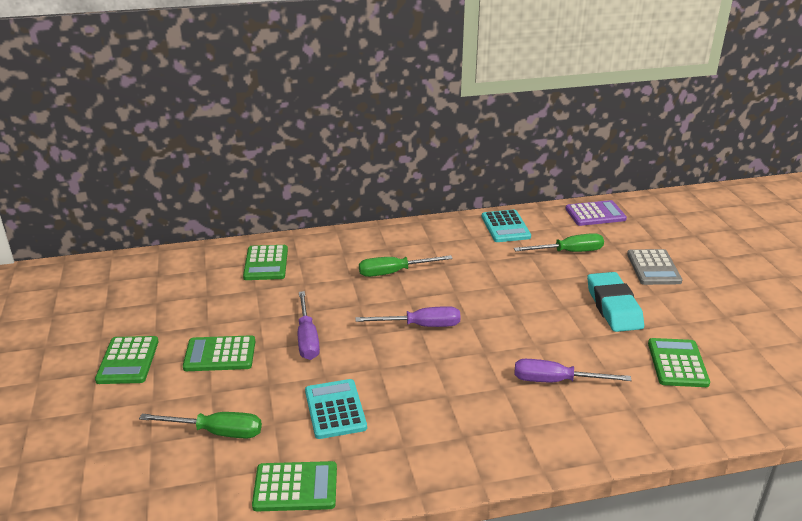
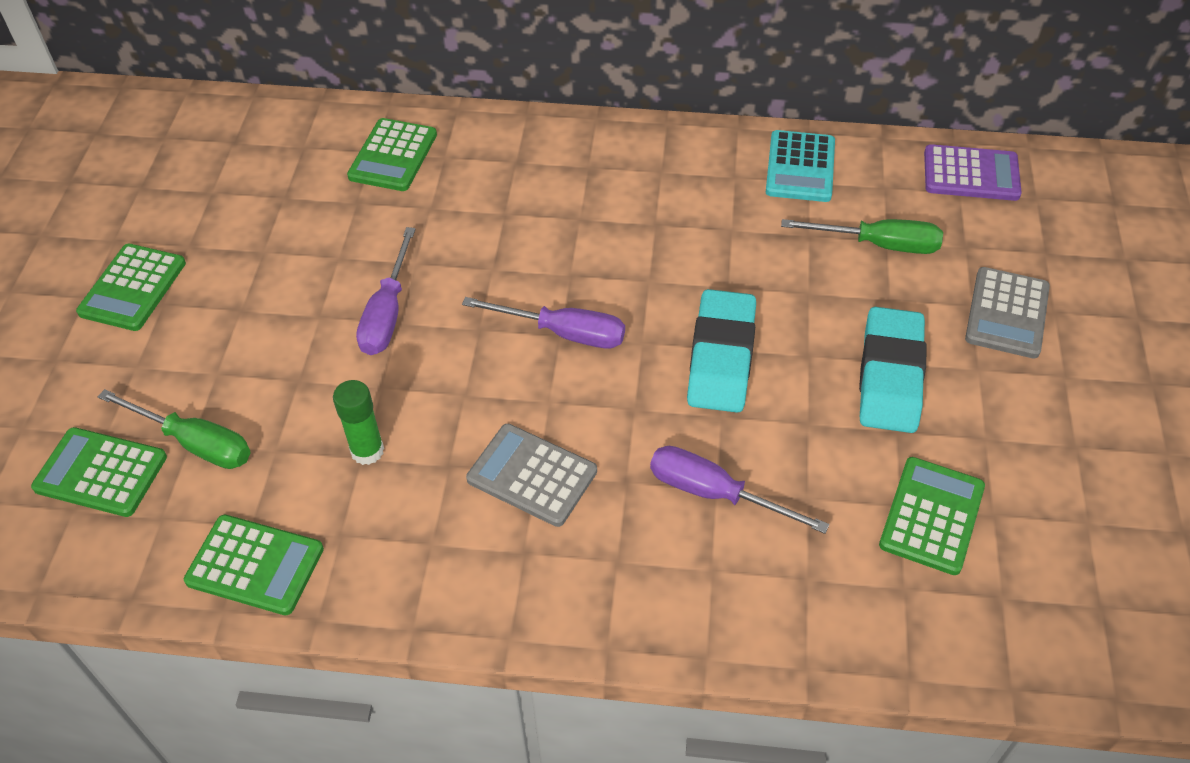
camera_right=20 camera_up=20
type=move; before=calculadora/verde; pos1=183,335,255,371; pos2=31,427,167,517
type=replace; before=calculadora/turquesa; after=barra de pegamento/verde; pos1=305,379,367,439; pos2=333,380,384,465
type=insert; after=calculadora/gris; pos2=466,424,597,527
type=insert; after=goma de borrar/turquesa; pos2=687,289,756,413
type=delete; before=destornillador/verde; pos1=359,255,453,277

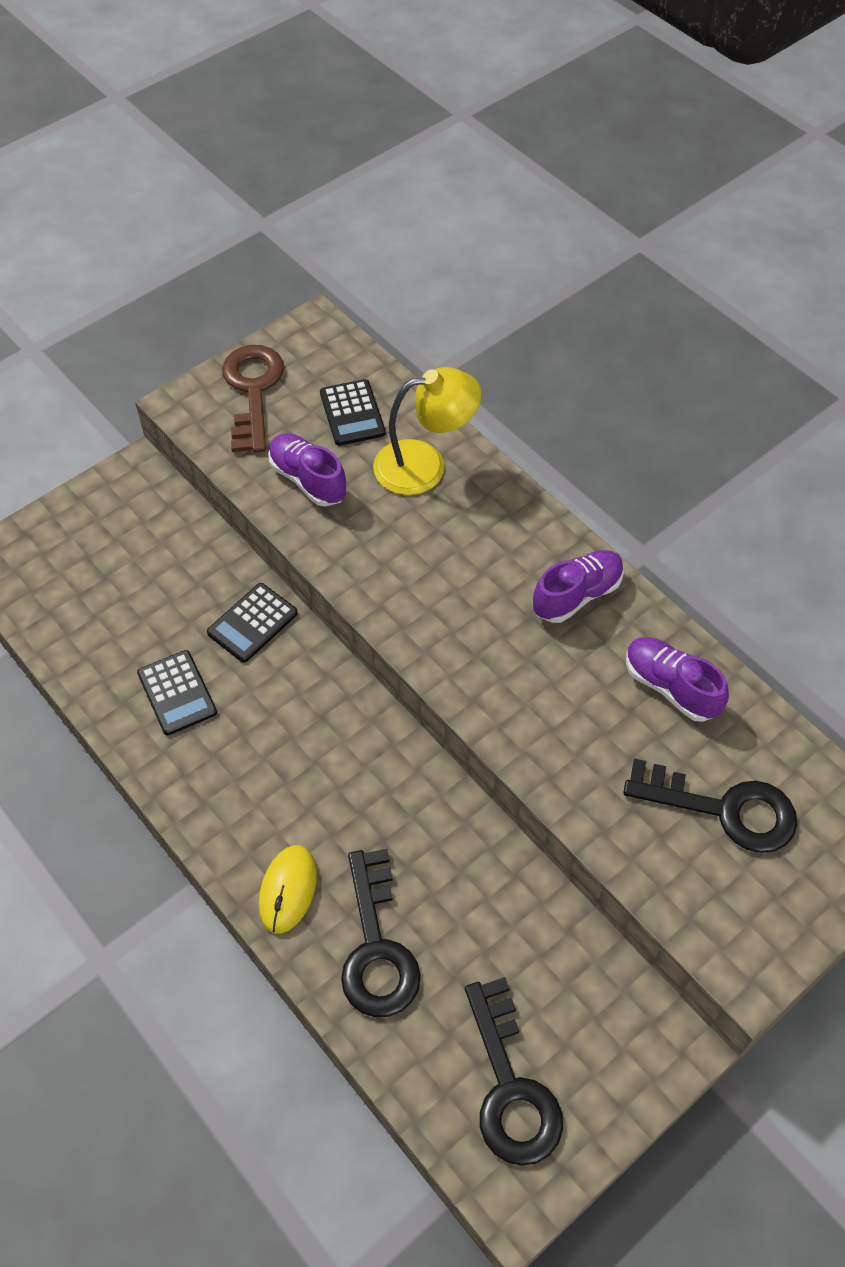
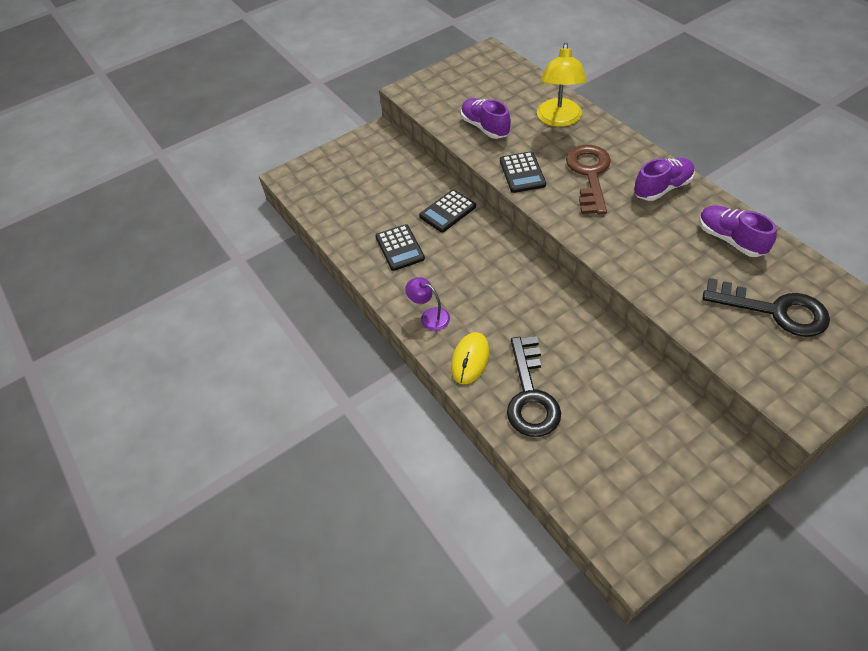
camera_right=10 camera_up=-5
type=insert; after=lámpara/morado; pos2=405,277,450,331
type=move; before=calculadora/negro; pos1=320,379,385,446; pos2=500,151,546,193
type=rotate; before=lámpara/amarillo; pos1=373,367,481,495; pos2=537,43,587,127; turn=105
type=move; before=llave/marrón; pos1=222,345,284,452; pos2=566,145,611,215
type=delete; before=llave/negro; pos1=465,977,563,1166

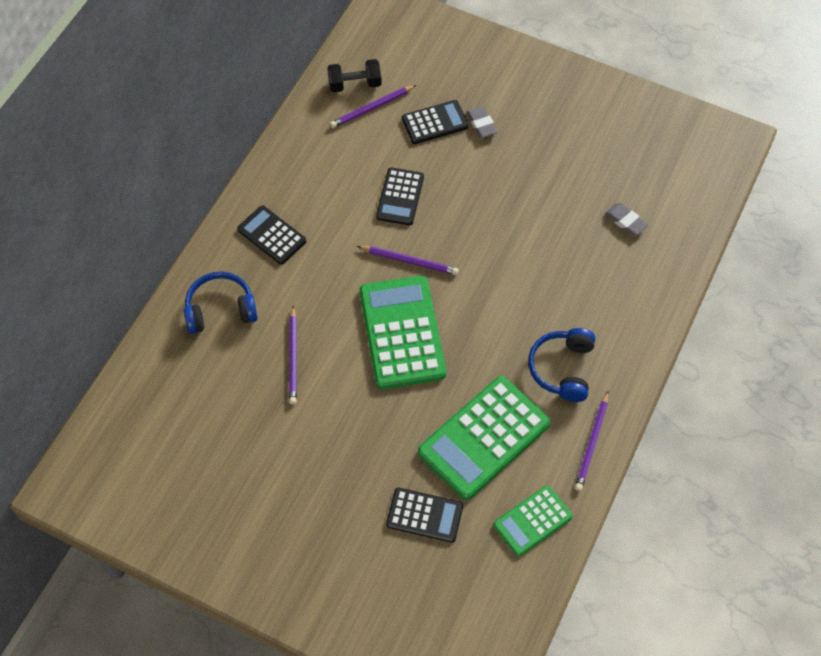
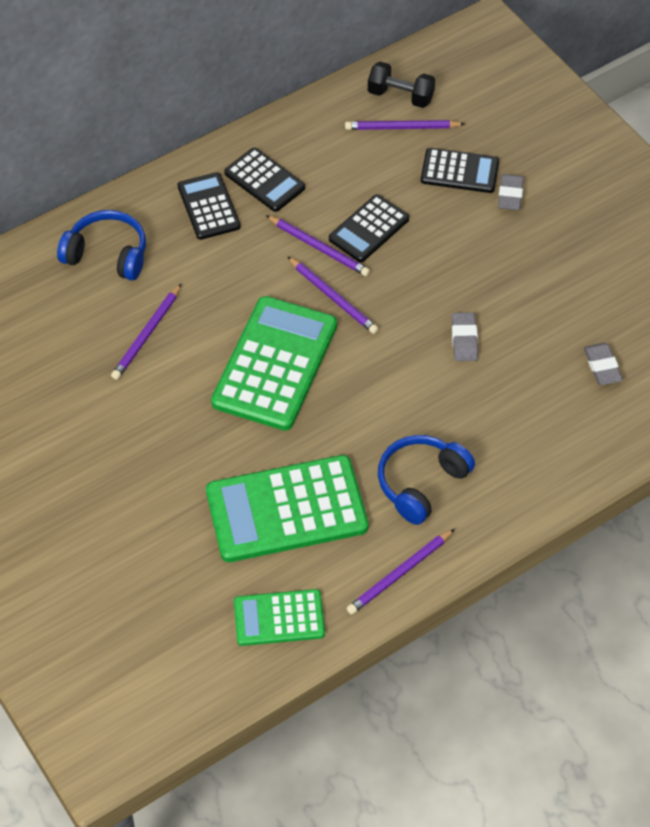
camera_right=30 camera_up=-5
type=move; before=calculadora/negro; pos1=386,488,463,543; pos2=224,148,305,212
type=insert; after=lápiz/morado; pos2=266,215,370,276
type=insert; after=goma de borrar/gris; pos2=452,312,478,361

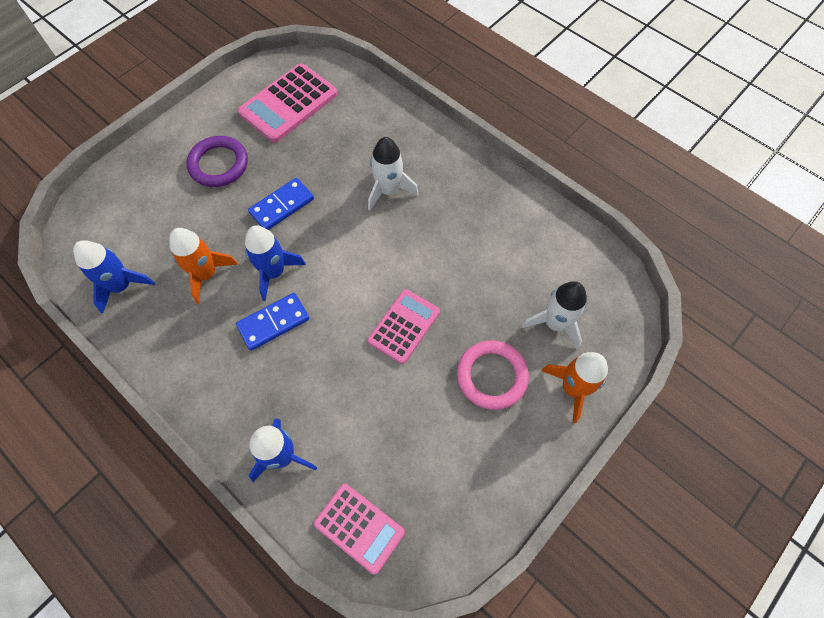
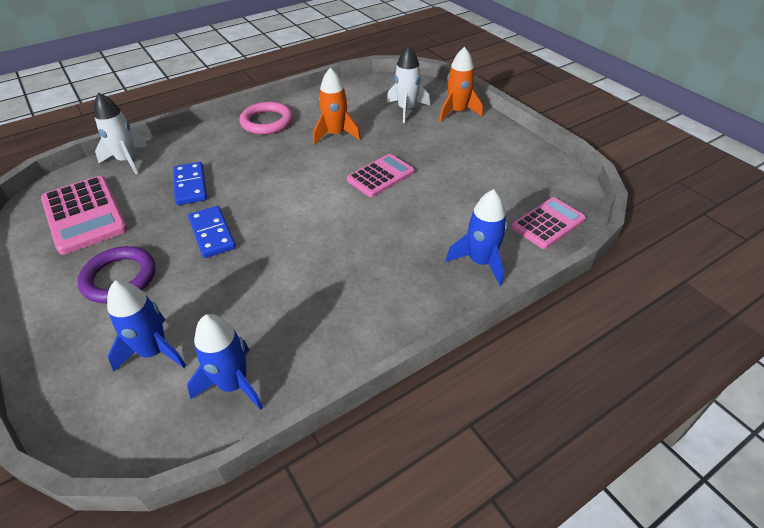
camera_right=-75 camera_up=-20
type=move; before=cohete/blanco; pos1=368,137,419,211; pos2=94,93,148,174
type=move; before=cohete/azul; pos1=245,225,306,301; pos2=107,281,186,372
type=move; before=ficha de dominó/azul; pos1=236,293,309,351; pos2=173,162,207,205
type=move; before=anillo/rosa; pos1=457,340,529,410; pos2=239,102,293,135
type=move; before=cohete/naranja; pos1=169,228,238,304; pos2=313,68,361,145
type=rotate; before=calculadora/rosa; pos1=368,289,440,364; pos2=347,154,415,197; turn=90

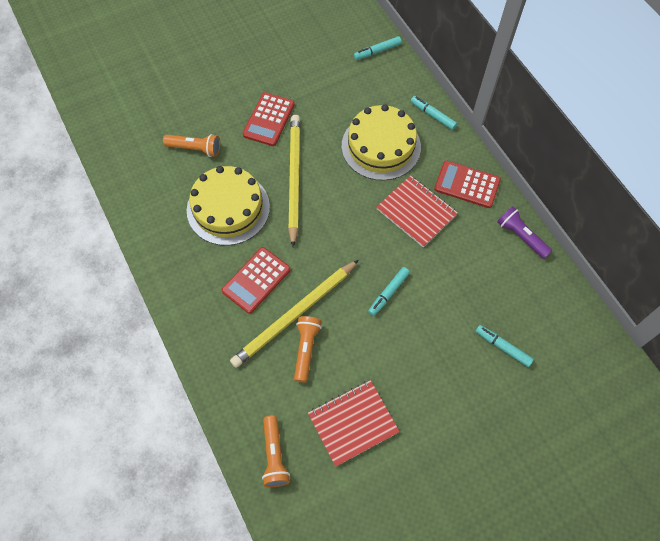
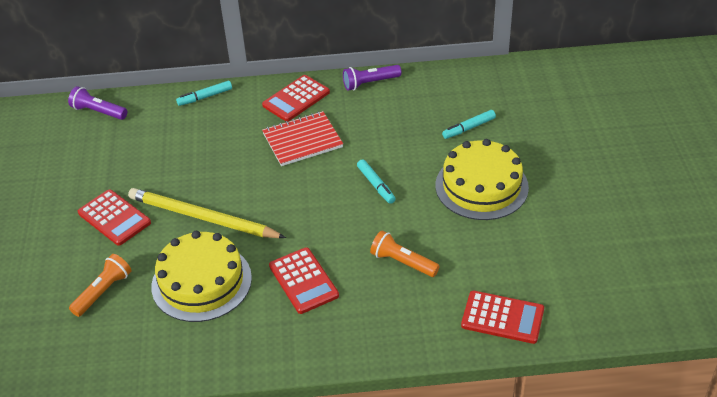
camera_right=-65 camera_up=-20
type=replace; before=rotulador/turquesa; after=lámpara de mano/morado; pos1=354,36,402,60; pos2=68,86,127,120
type=move; before=tarta/amarillo; pos1=342,104,421,180; pos2=435,139,529,220
type=replace; before=lámpara de mano/naranja; after=calculadora/rojo; pos1=262,415,290,487; pos2=461,291,544,344
type=delete; before=lápiz/amarillo; pos1=230,260,359,368
type=delete; before=cuaderno/rojo; pos1=308,380,400,467

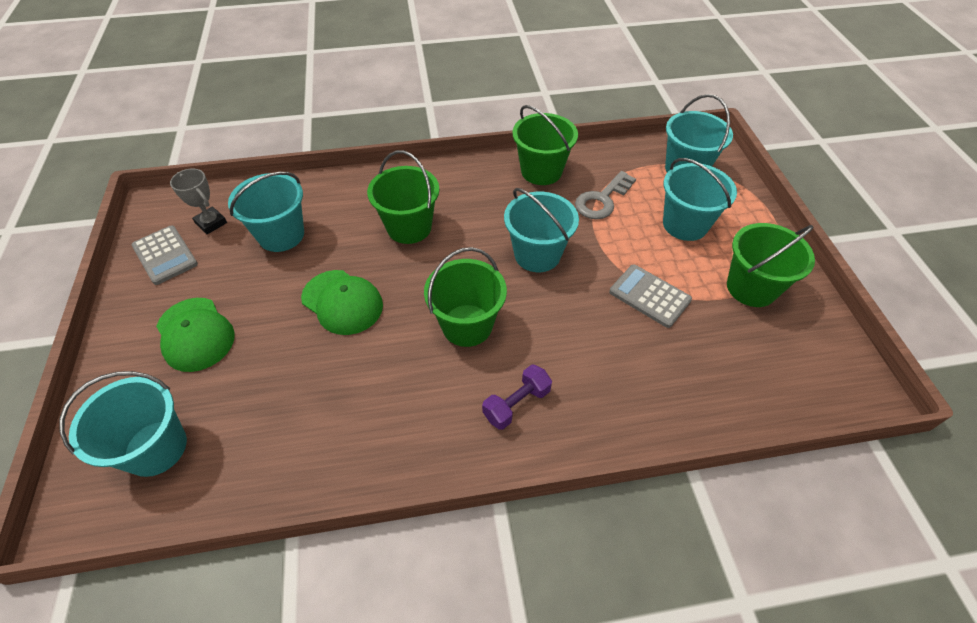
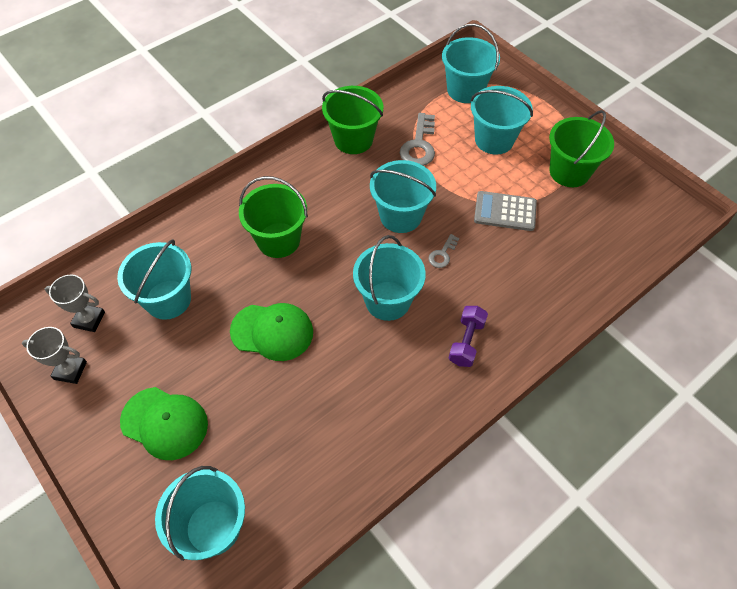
camera_right=-30 camera_up=5
type=replace; before=calculadora/gris; after=trofeo/gris; pos1=132,226,198,285; pos2=22,327,87,384
type=recolor; before=balde/verde; after=balde/turquesa; pos1=424,247,507,347; pos2=353,235,426,321
type=insert; after=llave/gris; pos2=428,234,459,268

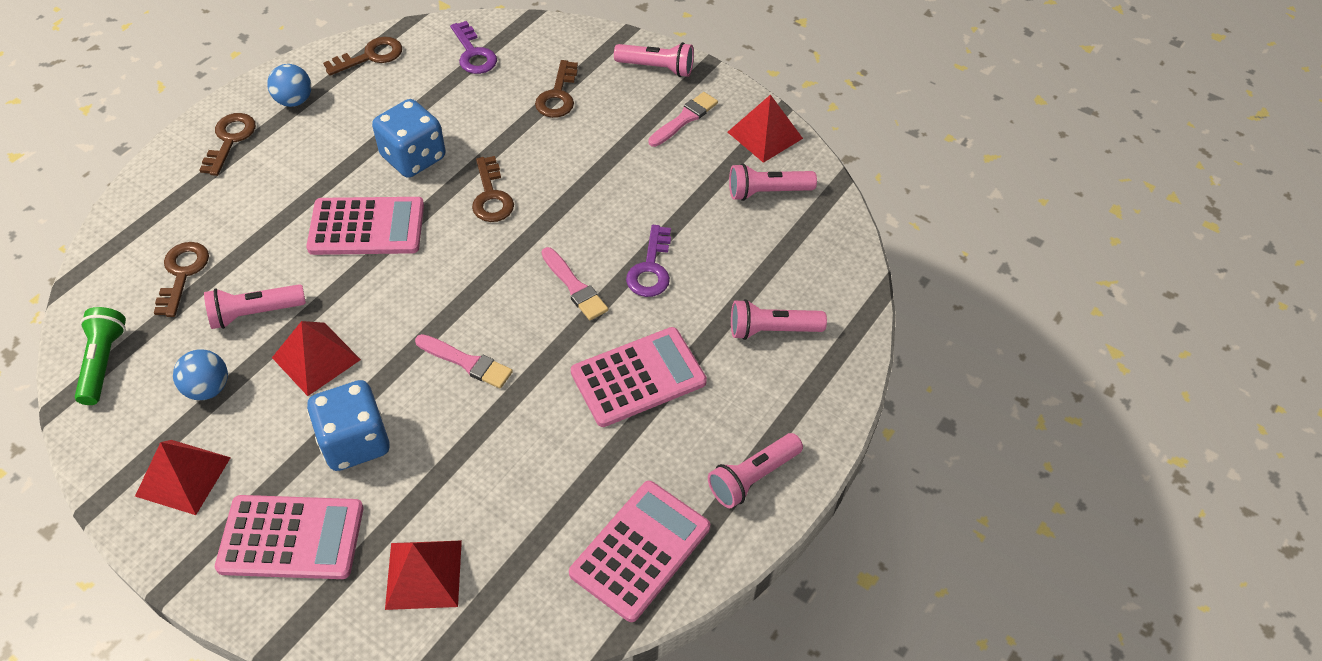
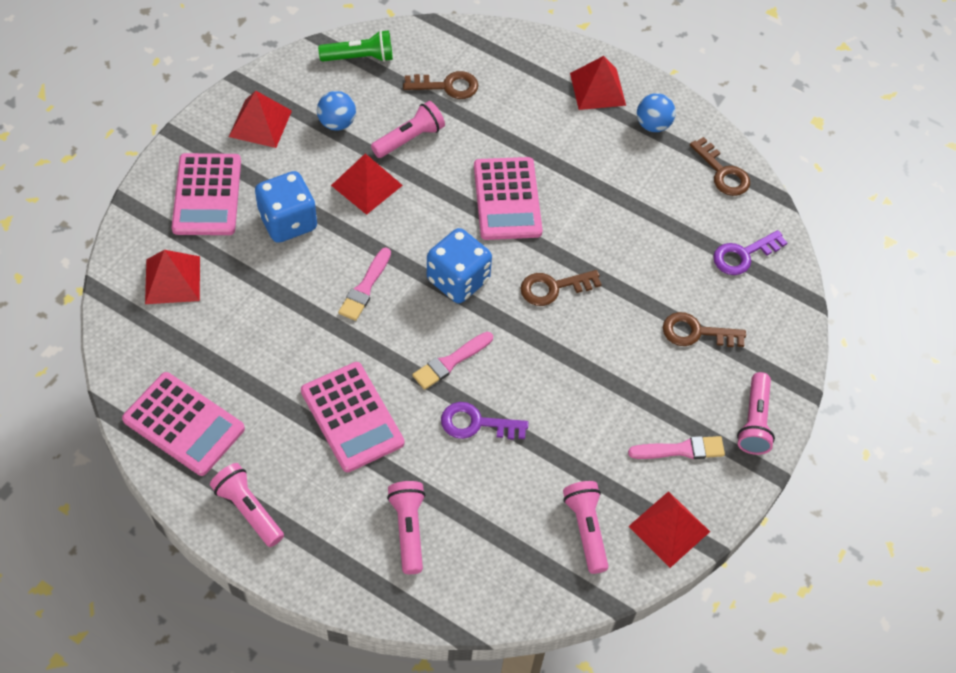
camera_right=85 camera_up=5
type=rotate; before=lámpara de mano/rosa; pos1=204,284,306,329; pos2=371,101,445,158; turn=75
type=move; before=dado/azul; pos1=372,99,445,178; pos2=427,228,492,303
type=replace; before=llave/marrón; after=pirámide/rojo; pos1=200,113,256,176; pos2=570,56,626,110
type=rotate; before=pincel/rosa; pos1=648,92,718,147; pos2=628,436,725,459; turn=-45

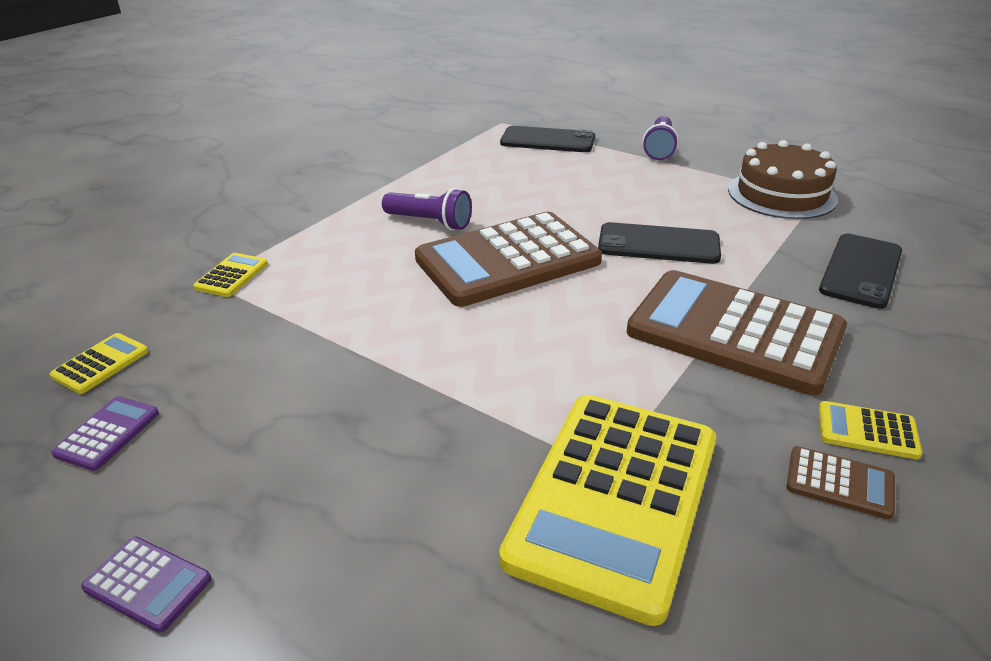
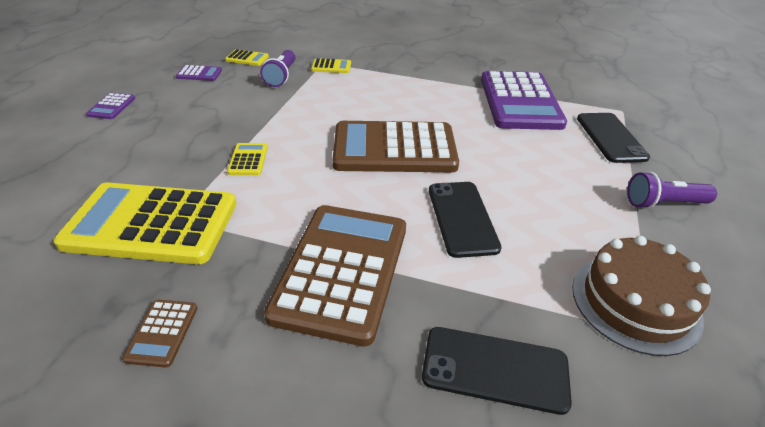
camera_right=70 camera_up=5
type=move; before=calculadora/amarillo; pos1=819,401,922,459; pos2=227,143,268,175
type=move; before=lámpara de mano/morado; pos1=382,188,472,230; pos2=260,50,296,87
type=rotate; before=calculadora/marrón; pos1=415,212,602,307; pos2=332,121,459,172; turn=-45
type=insert; after=calculadora/morado; pos2=481,71,567,130

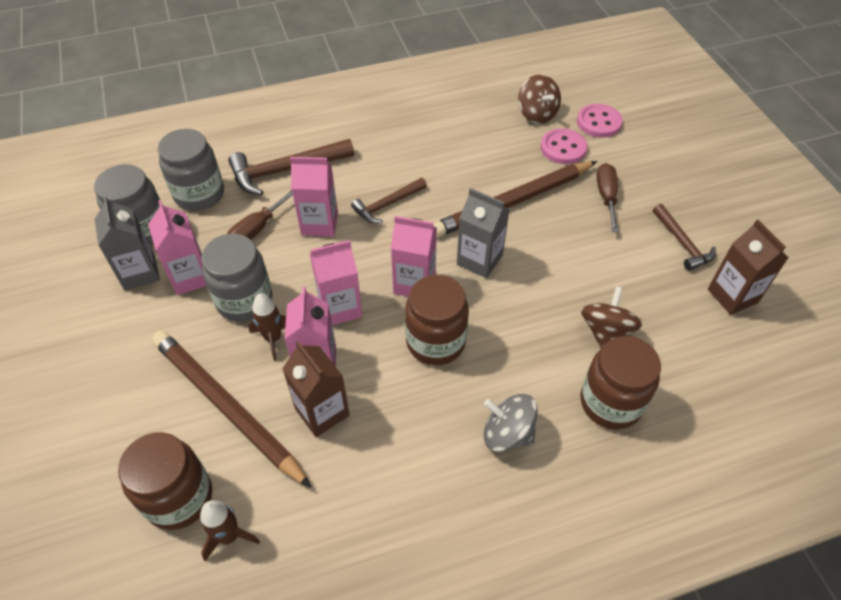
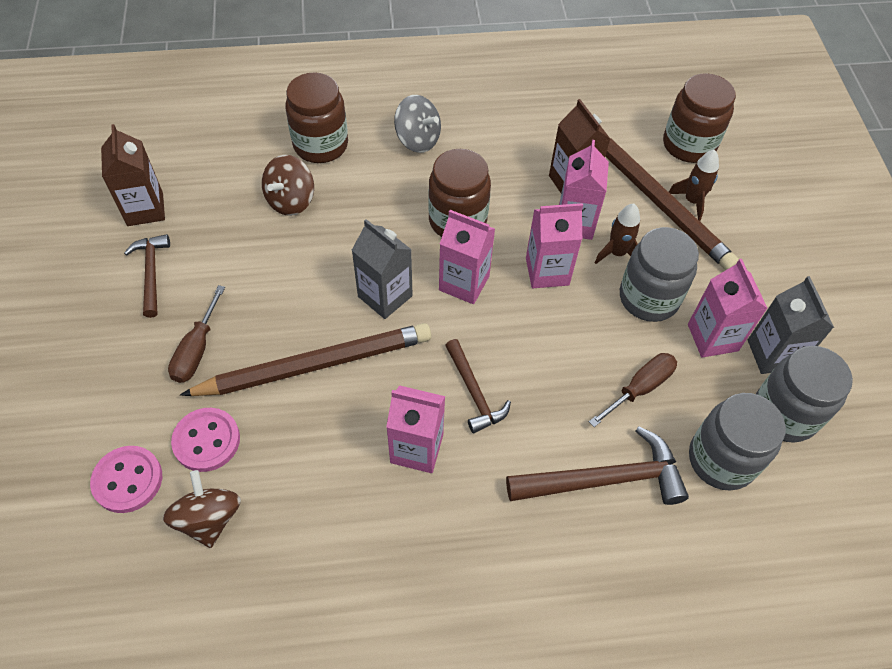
camera_right=-170 camera_up=5
type=move; before=cartón de leche/rosa; pos1=290,157,338,236; pos2=386,386,445,473
type=rotate; before=martillo/marrón; pos1=351,178,427,223; pos2=445,339,511,433; turn=90
type=move; before=cohete/marrón; pos1=200,500,260,562; pos2=669,150,719,221

